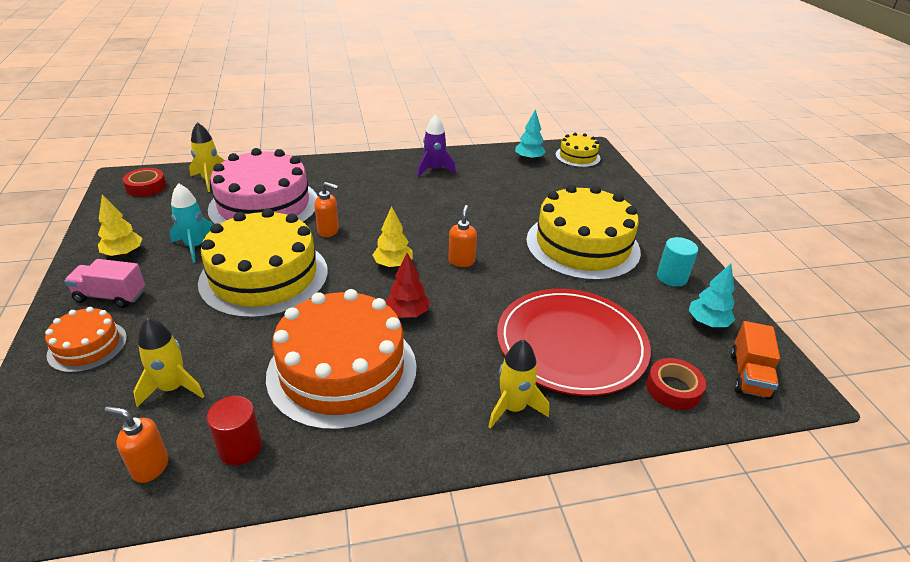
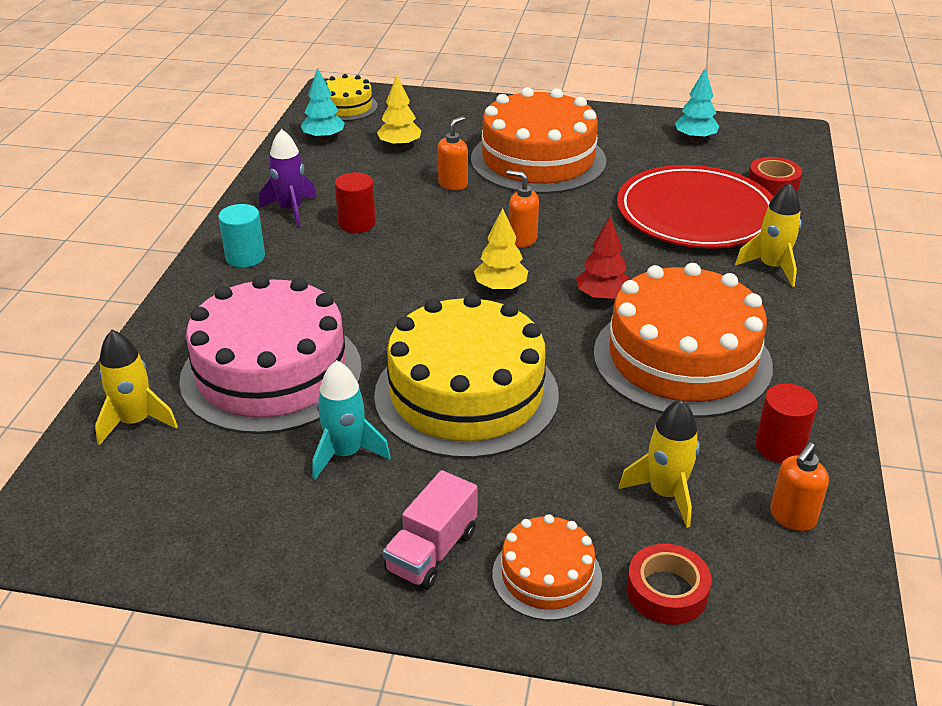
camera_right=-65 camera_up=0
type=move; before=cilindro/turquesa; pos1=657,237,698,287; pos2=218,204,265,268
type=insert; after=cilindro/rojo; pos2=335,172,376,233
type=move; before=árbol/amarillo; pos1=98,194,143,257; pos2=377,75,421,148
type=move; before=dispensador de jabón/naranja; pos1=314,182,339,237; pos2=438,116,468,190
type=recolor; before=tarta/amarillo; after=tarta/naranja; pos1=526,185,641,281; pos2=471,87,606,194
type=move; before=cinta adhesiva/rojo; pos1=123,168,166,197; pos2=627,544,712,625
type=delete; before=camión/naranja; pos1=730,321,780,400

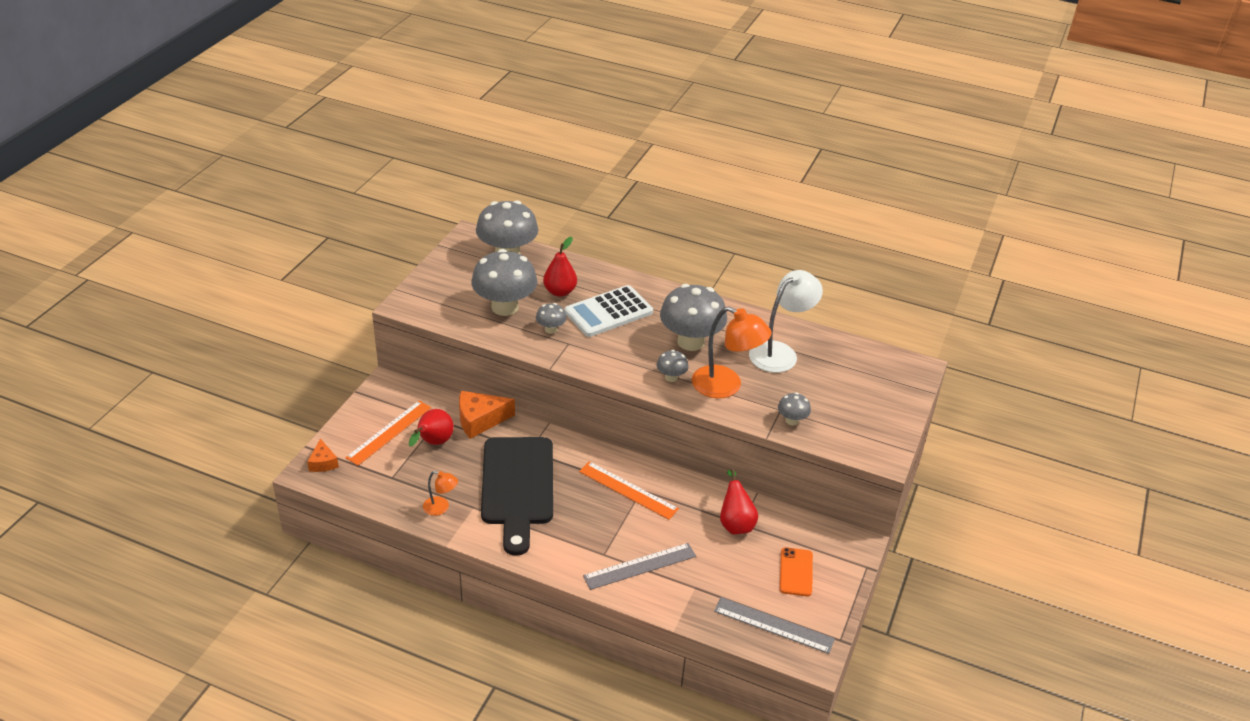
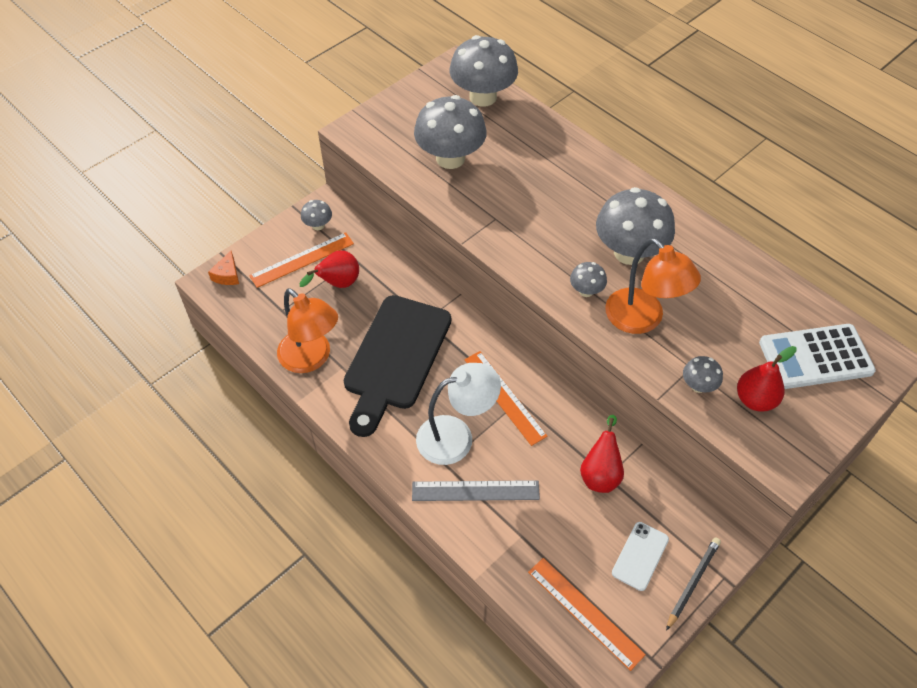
camera_right=25 camera_up=15
type=resize; before=lámpara/naranja; pos1=423,471,458,516; pos2=277,288,338,373; scale=1.98
type=move; before=seta/gris; pos1=536,303,567,334; pos2=301,200,332,230
type=move; before=lámpara/blanco; pos1=749,270,823,373; pos2=416,363,501,465
type=recolor; before=regla/gris; after=regla/naranja; pos1=714,597,835,654; pos2=528,558,646,671
type=recolor; before=móvil/naranja; after=móvil/blanco; pos1=780,547,813,596; pos2=612,522,669,591
type=insert; after=lápiz/negro; pos2=666,537,721,631
type=move; before=pera/rojo; pos1=543,237,577,297; pos2=737,346,797,412
type=move; before=calculadora/blanco; pos1=565,285,653,337; pos2=759,324,876,389
type=delete; before=queso/naranja; pos1=459,391,515,439

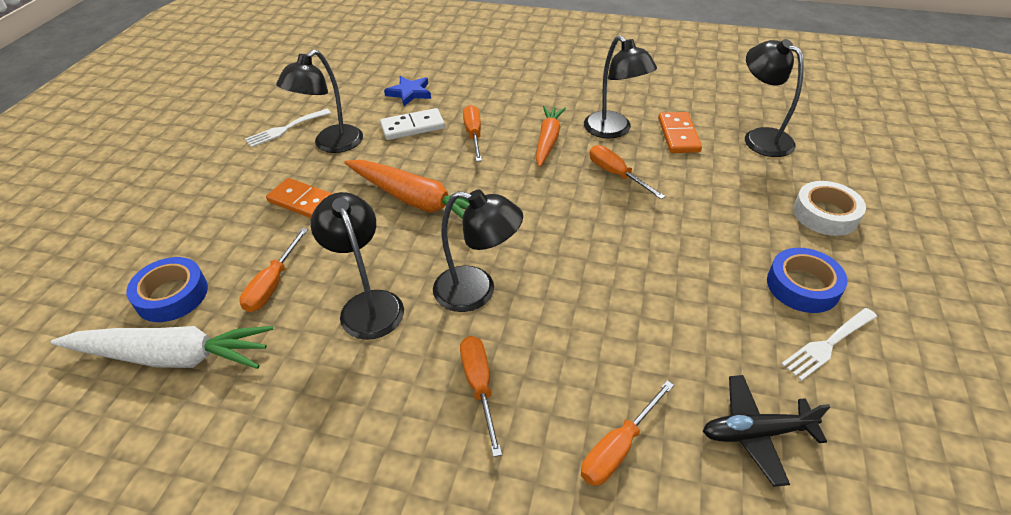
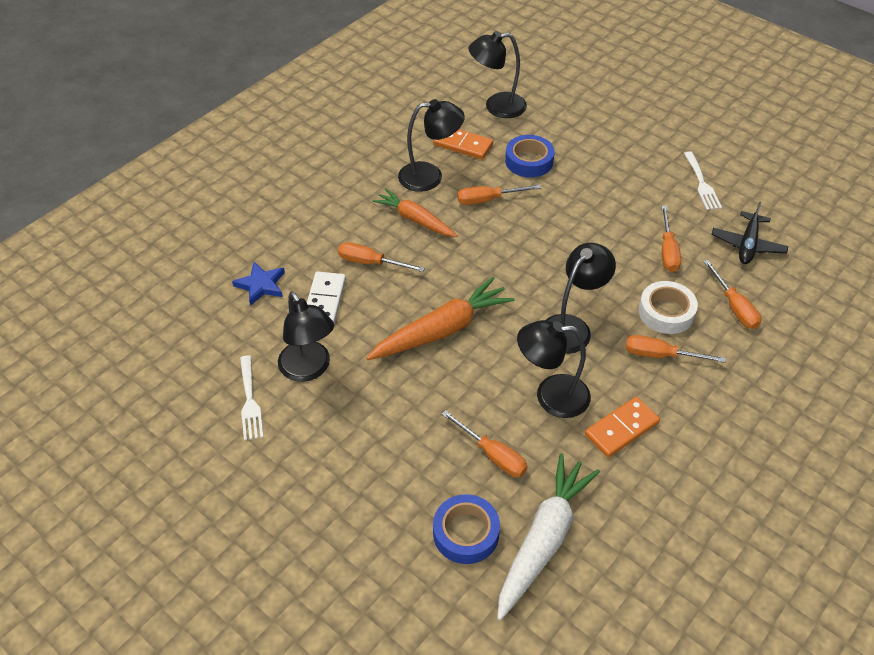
camera_right=-65 camera_up=5
type=move; before=cinta adhesiva/azul; pos1=767,248,847,313; pos2=505,135,555,178
type=move; before=ficha de dominó/naranja; pos1=266,178,332,218; pos2=585,397,660,458
type=move; before=cinta adhesiva/blanco; pos1=793,181,866,236; pos2=639,281,698,334
type=insert; after=destornillador/naranja; pos2=661,206,681,272

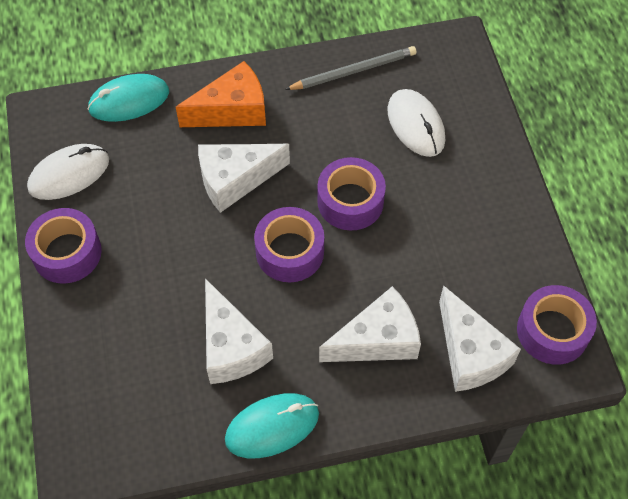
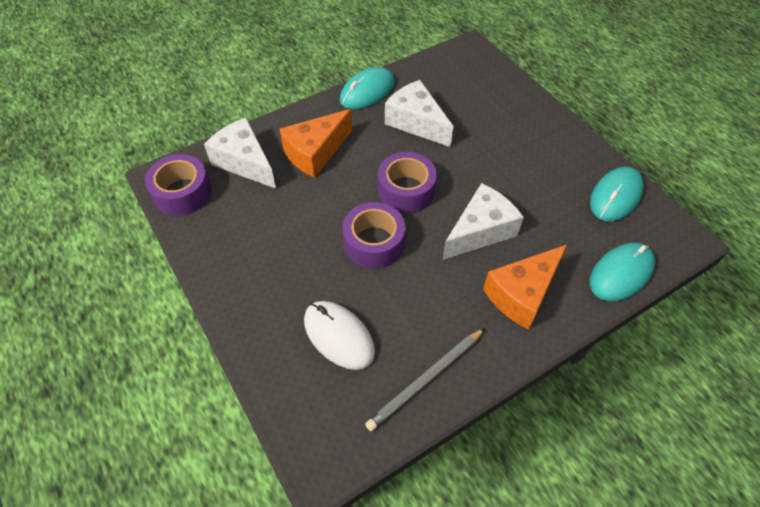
camera_right=160 camera_up=-5
type=recolor; before=queso/blanco; after=queso/naranja; pos1=319,286,421,362; pos2=279,109,352,178
type=recolor; before=ratón/blanco; after=ratón/turquesa; pos1=27,144,109,200; pos2=590,167,644,221
type=delete; before=cinta adhesiva/morado; pos1=25,208,102,284

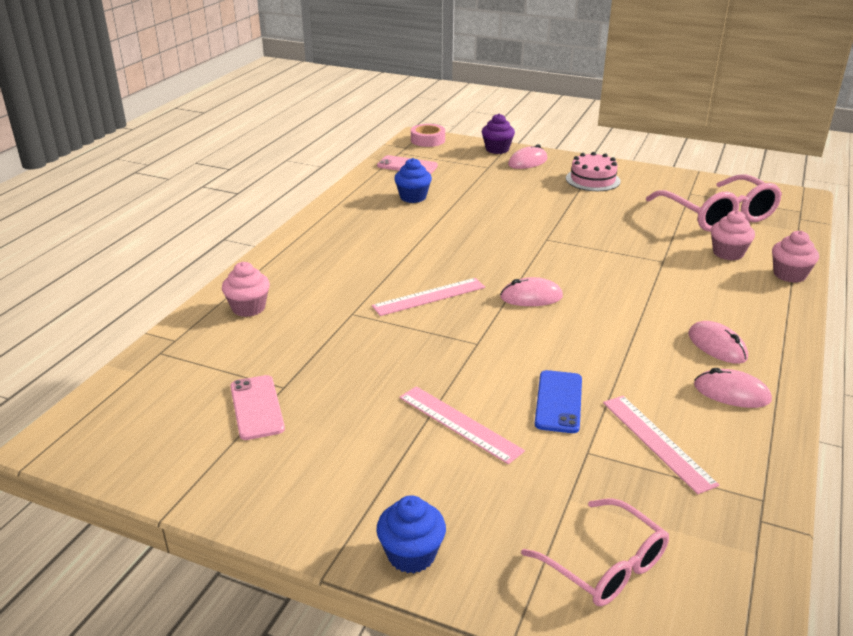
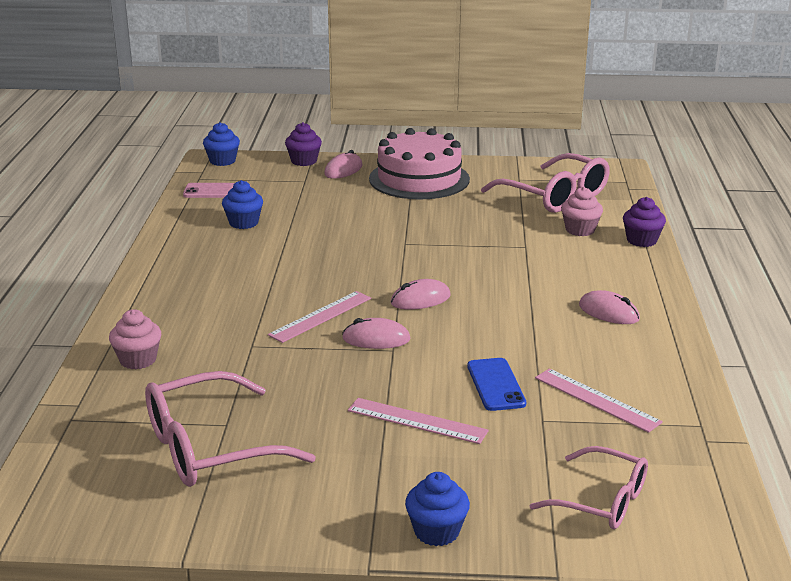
camera_right=-20 camera_up=-5
type=replace; before=móvil/rosa; after=gafas/rosa; pos1=230,375,285,440; pos2=145,371,316,487
type=replace; before=cinta adhesiva/rosa; after=magdalena/azul; pos1=411,124,445,147; pos2=203,122,240,166
type=move; before=ratón/rosa; pos1=694,368,772,408; pos2=342,318,411,349
type=resize; before=tarta/rosa; pos1=566,152,621,191; pos2=369,128,470,200; scale=1.76
type=recolor; before=magdalena/rosa; after=magdalena/morado; pos1=772,231,819,283; pos2=623,197,666,247

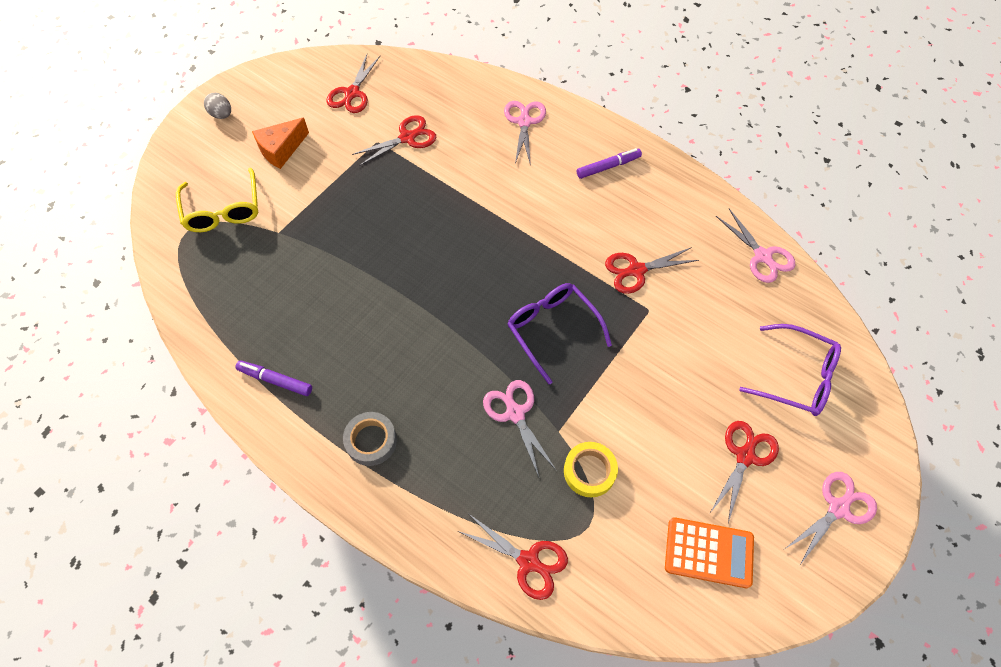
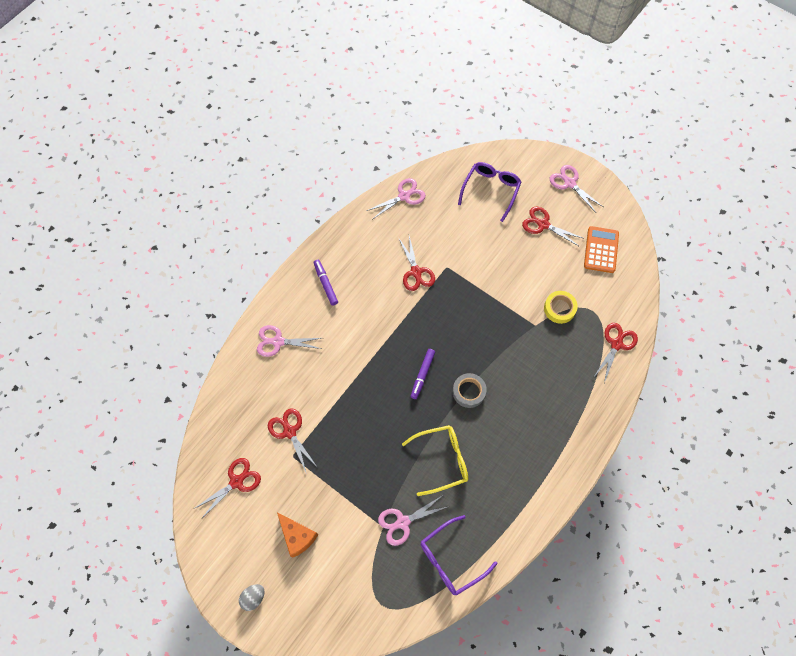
camera_right=-90 camera_up=5
type=rotate; before=tijeras/rojo; pos1=326,54,380,113; pos2=194,458,261,519; turn=-60
type=move; before=tijeras/rosa; pos1=483,380,557,477; pos2=378,495,450,546
type=move; before=gafas/amarillo; pos1=176,168,258,232; pos2=402,425,468,496
type=move; before=rotulador/morado; pos1=235,360,312,396; pos2=411,349,435,399
type=move; before=gafas/morado; pos1=507,283,612,384; pos2=421,515,497,596
type=move; before=cinta adhesiva/gris; pos1=343,412,397,466; pos2=453,373,487,408

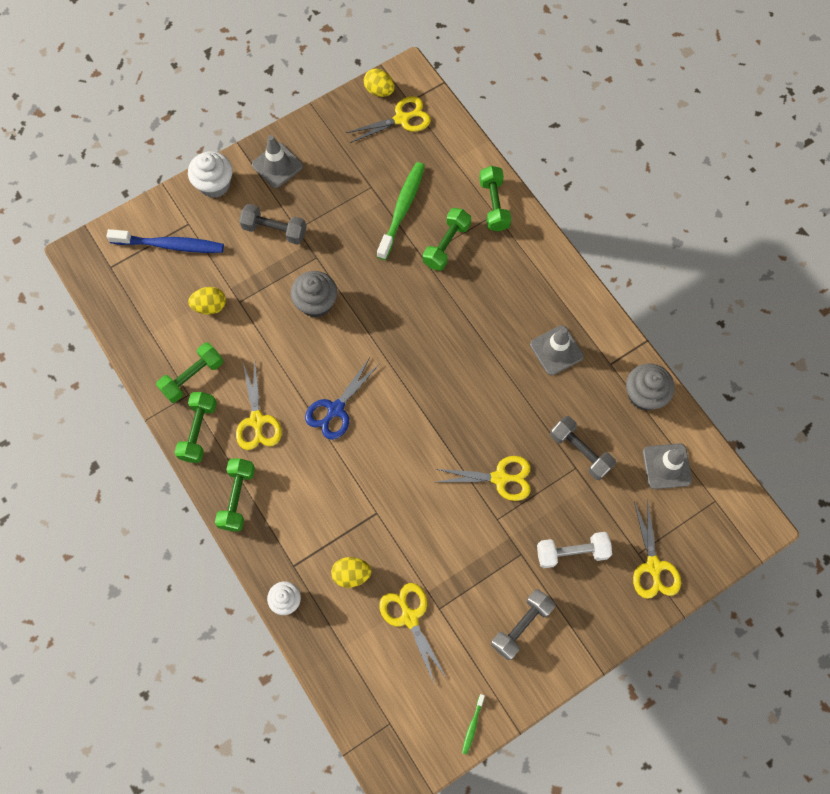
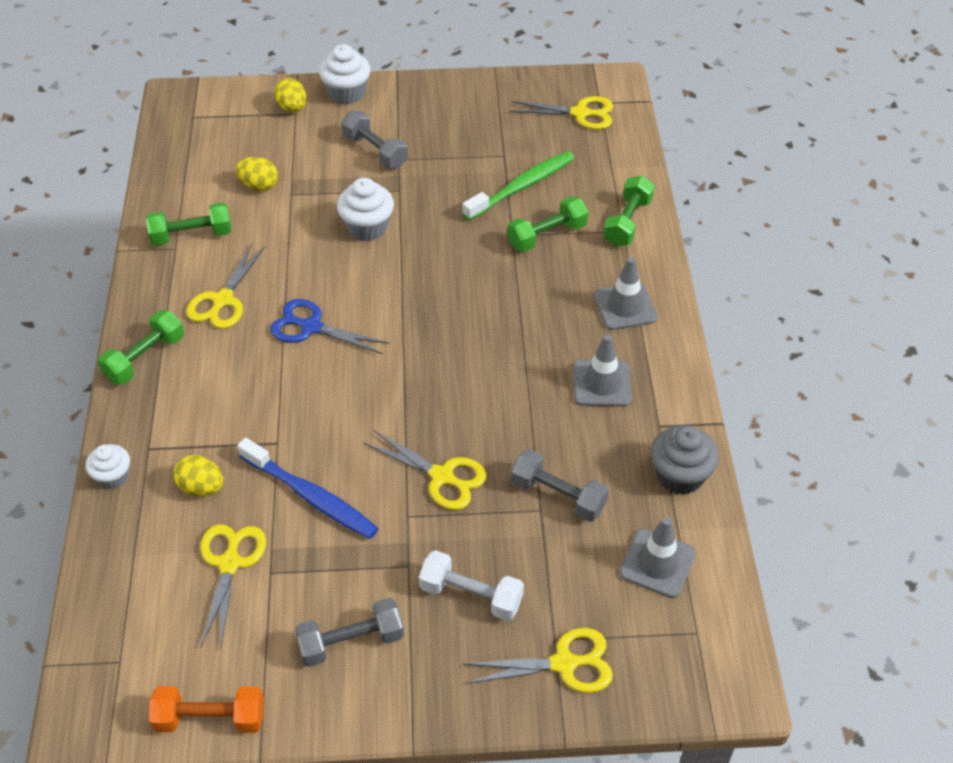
camera_right=30 camera_up=-20
type=replace; before=cepillo de dientes/verde; after=mancuerna/naranja; pos1=462,694,485,755; pos2=149,686,264,733
type=move; before=cepillo de dientes/azul; pos1=106,229,224,253; pos2=237,438,379,539
type=rotate; before=tijeras/azul; pos1=305,359,380,440; pos2=270,299,390,354; turn=45
type=move; before=huevo/amarillo; pos1=364,69,395,97; pos2=274,78,307,112
type=recolor; before=magdalena/gris; after=magdalena/blanco; pos1=291,271,337,318; pos2=337,178,394,241
type=rotate; before=tijeras/amarillo; pos1=633,499,681,599; pos2=464,628,613,693; turn=-120
type=rotate; before=mancuerna/gris; pos1=550,416,616,480; pos2=511,449,609,522; turn=-45
type=move; before=cono de tráfico/gris; pos1=252,135,303,188; pos2=594,257,657,330
type=delete; before=mancuerna/verde; pos1=174,392,217,463

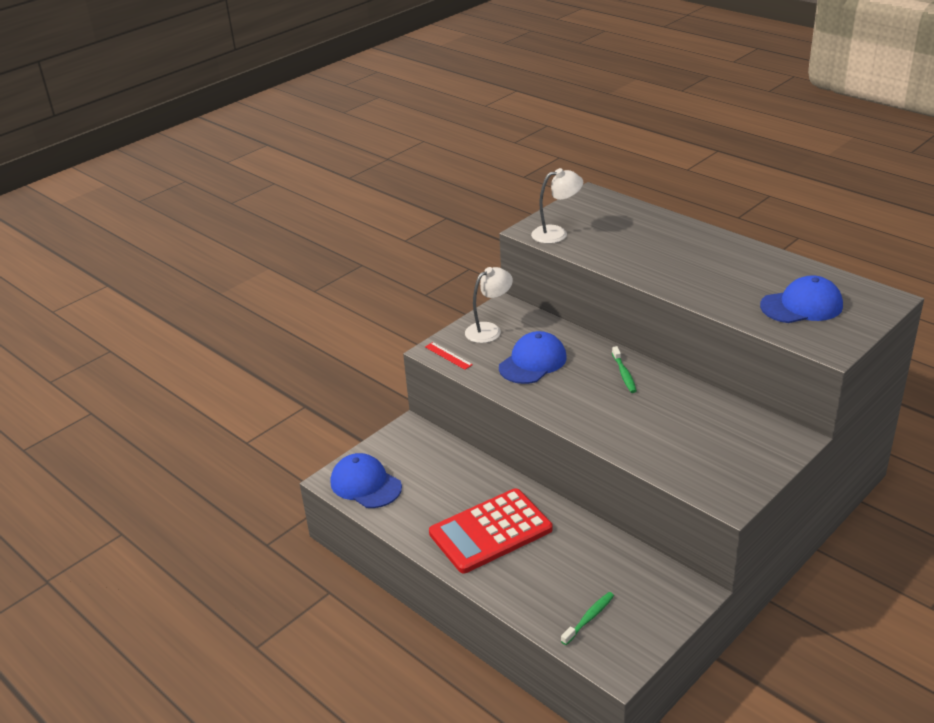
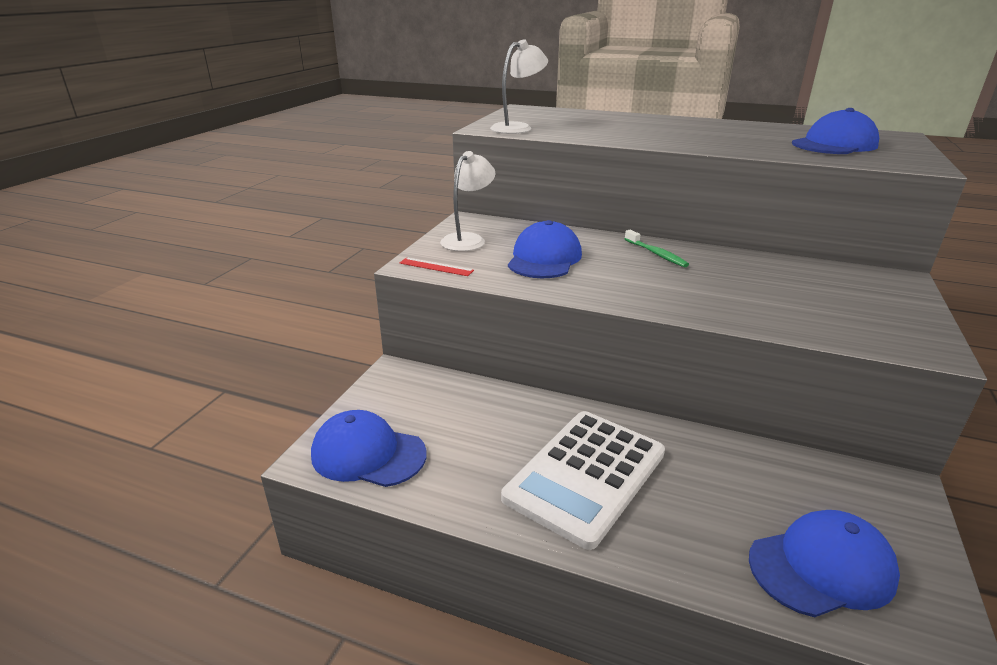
camera_right=-25 camera_up=-5
type=recolor; before=calculadora/rojo; after=calculadora/blanco; pos1=429,488,553,573; pos2=501,411,665,550
type=replace; before=cepillo de dientes/verde; after=gorra/azul; pos1=561,592,614,645; pos2=749,510,900,617

